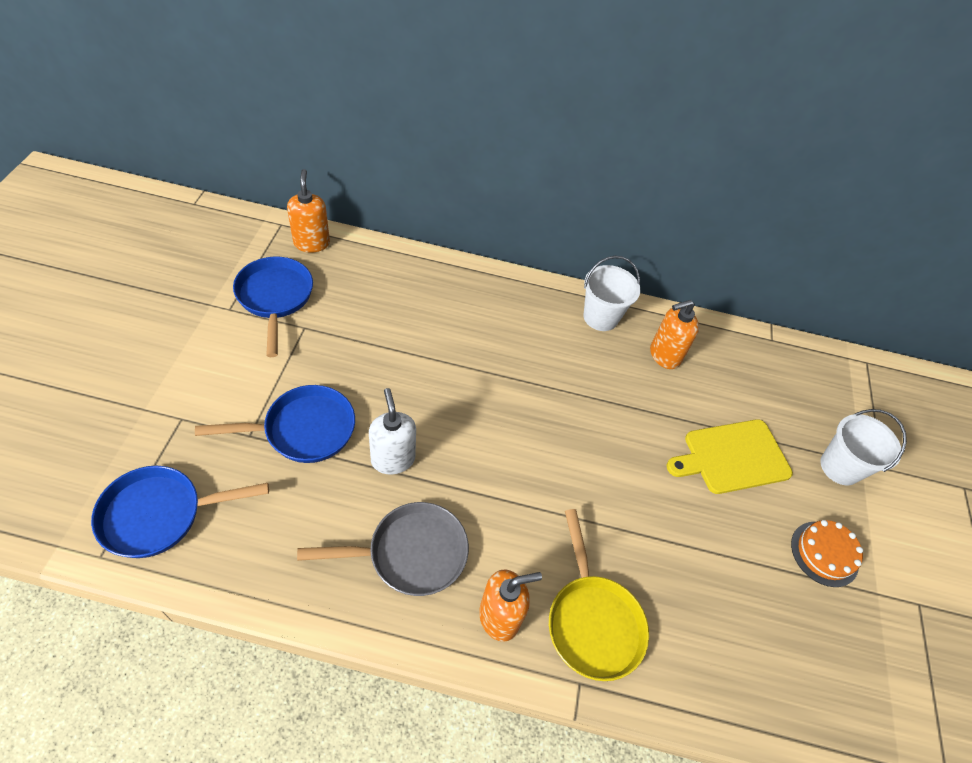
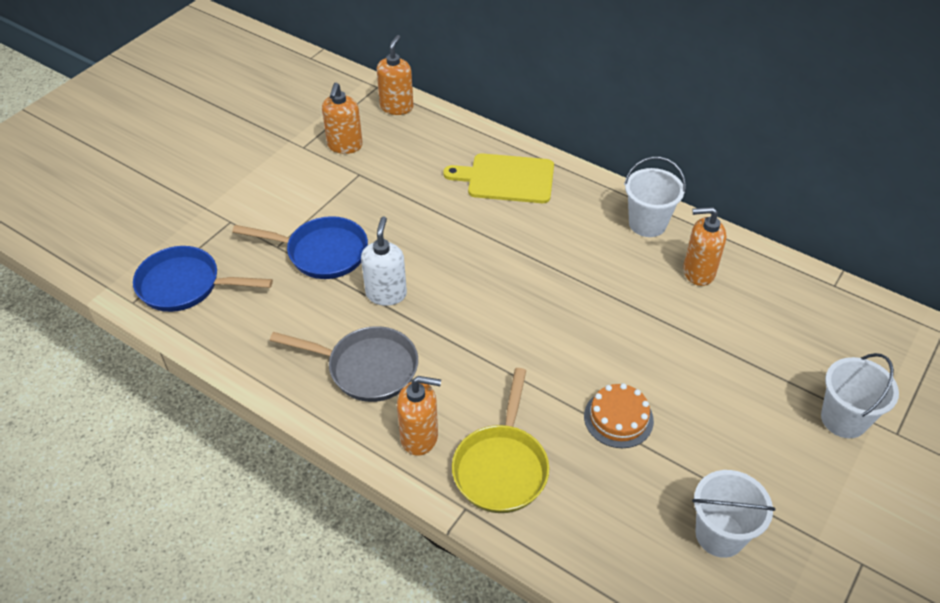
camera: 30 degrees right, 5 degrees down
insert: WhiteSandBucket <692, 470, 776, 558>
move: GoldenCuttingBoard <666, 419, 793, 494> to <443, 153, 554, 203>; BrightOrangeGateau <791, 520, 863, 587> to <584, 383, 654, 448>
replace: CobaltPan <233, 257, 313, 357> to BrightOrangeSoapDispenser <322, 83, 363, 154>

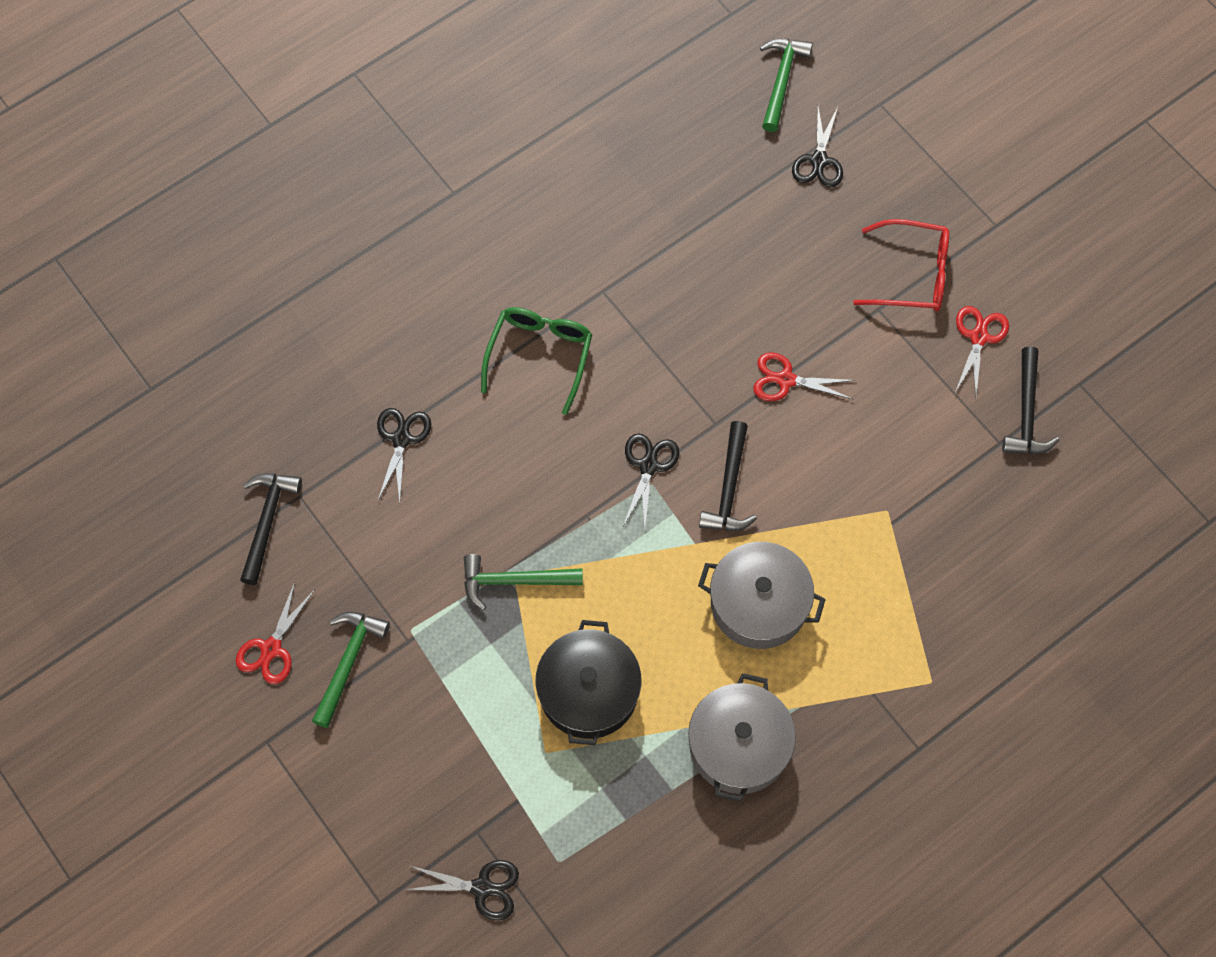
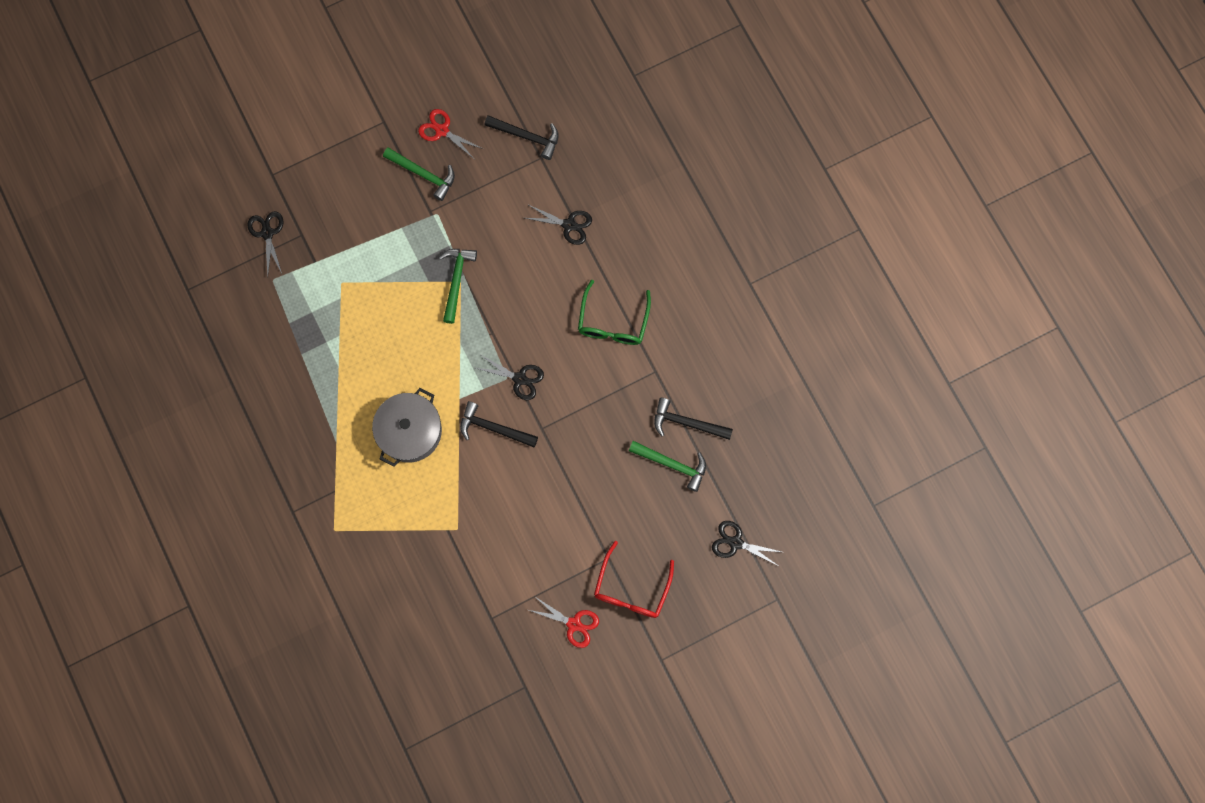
camera: 100 degrees right, 10 degrees up
delete: RedScissors <753, 352, 856, 401>; EbonyPot <536, 620, 641, 745>; AshGreyPot <688, 673, 796, 802>
move: LeafGreenClawHammer <760, 38, 813, 132> to <629, 441, 706, 492>; EbonyClawHammer <1002, 347, 1059, 454> to <654, 398, 733, 440>
rotate: LeafGreenGlasses <481, 307, 592, 415> = <578, 280, 651, 345> 75 degrees clockwise; EbonyScissors <405, 860, 519, 920> = <247, 211, 284, 276> 150 degrees clockwise

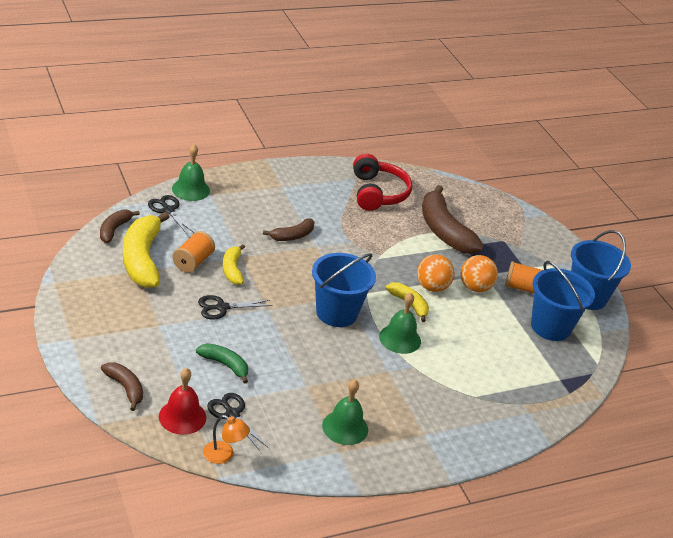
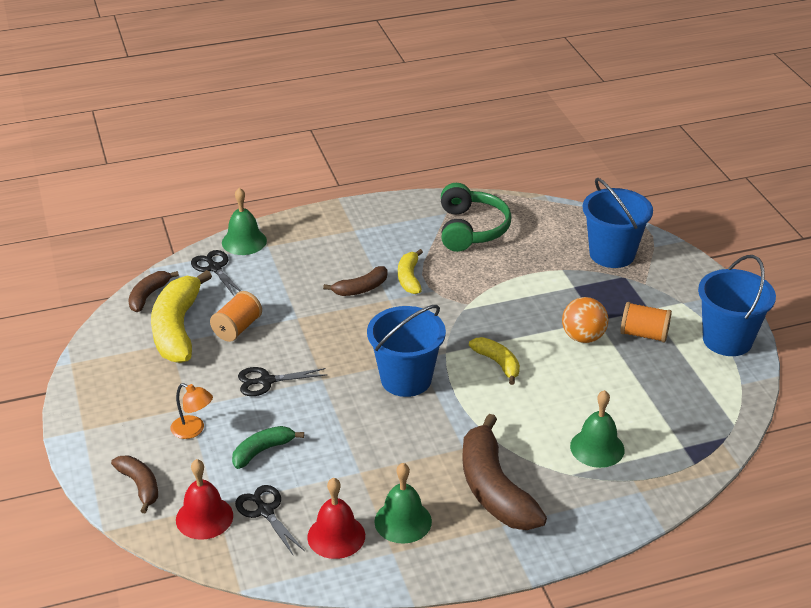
camera: 10 degrees right, 0 degrees up
delete: BrightOrangeBall <417, 254, 454, 292>
insert: RedBell <307, 478, 365, 559>
move: RussetBanana <422, 185, 484, 254> to <462, 414, 547, 530>; GoldenBanana <223, 244, 245, 285> to <398, 249, 423, 294>; CobaltSandBucket <531, 261, 595, 341> to <583, 178, 653, 268>; LeafGreenBell <379, 293, 421, 354> to <570, 390, 625, 468>; BrightOrangeDeskLamp <203, 415, 250, 464> to <171, 383, 213, 439>
recolor: RedOverEarHeadphones <353, 154, 412, 211> to LeafGreenOverEarHeadphones <441, 183, 512, 252>
rotate: LeafGreenBanana <196, 343, 248, 383> = <232, 426, 304, 469> 75 degrees counterclockwise

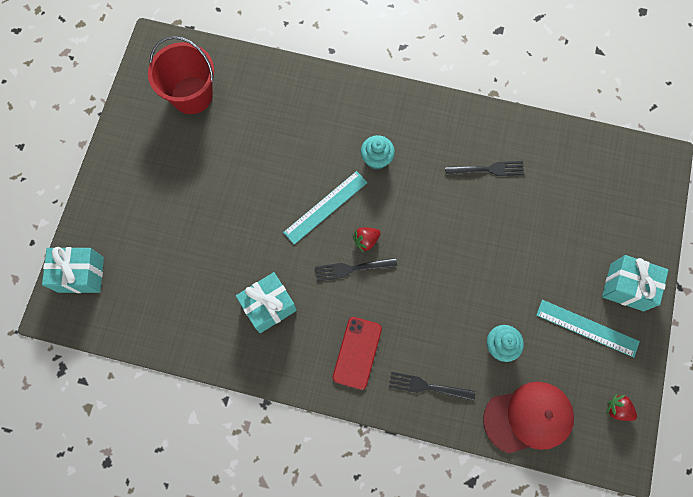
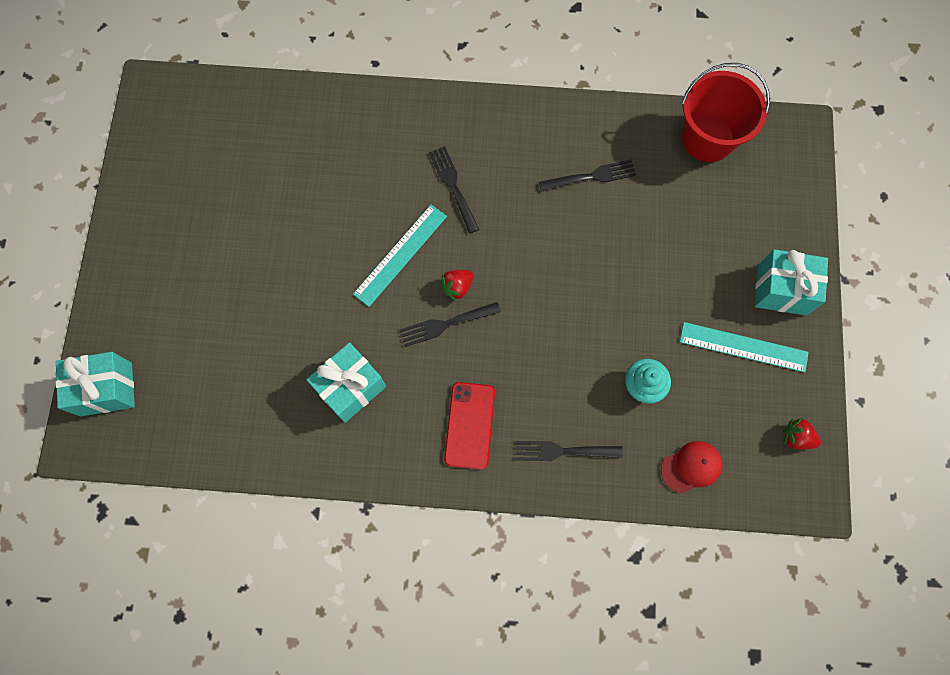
camera: 10 degrees left, 0 degrees up
move: RedSandBucket <148, 36, 214, 114> to <682, 63, 770, 162>
replace: TurquoiseMuffin <361, 135, 395, 170> to EbonyFork <429, 146, 479, 234>
resize: RedPeakedCap <483, 382, 574, 453> = <661, 441, 723, 493> x0.56

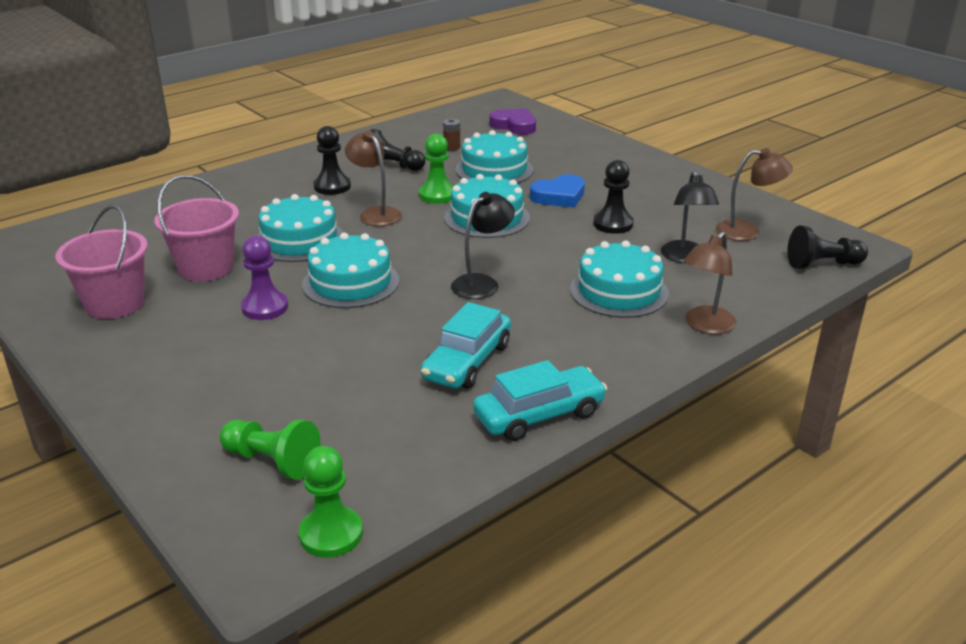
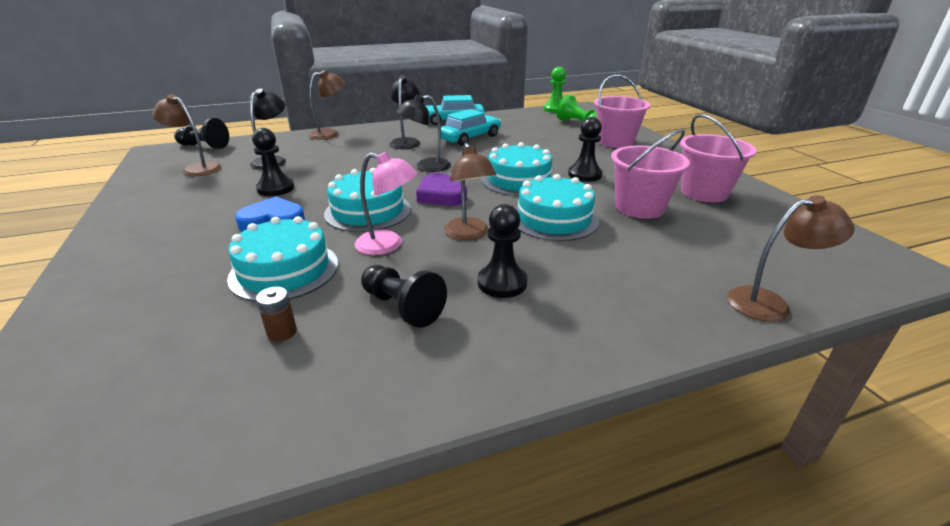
camera: 160 degrees left, 0 degrees up
delete: TurquoiseGateau <570, 240, 669, 318>
insert: RosySandBucket <594, 74, 650, 148>; EbonyDeskLamp <389, 75, 420, 149>; RussetDeskLamp <727, 195, 855, 322>
move: RoyalPurpleHeart <489, 109, 536, 135> to <416, 173, 467, 206>
replace: LeafGreenPawn <419, 134, 454, 204> to RosyDeskLamp <354, 152, 418, 255>
recolor: RoyalPurplePawn <241, 236, 288, 320> to EbonyPawn <568, 117, 603, 182>

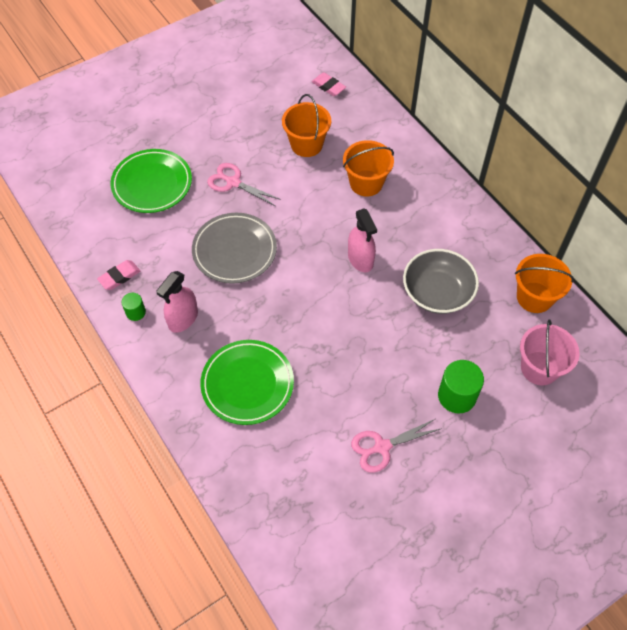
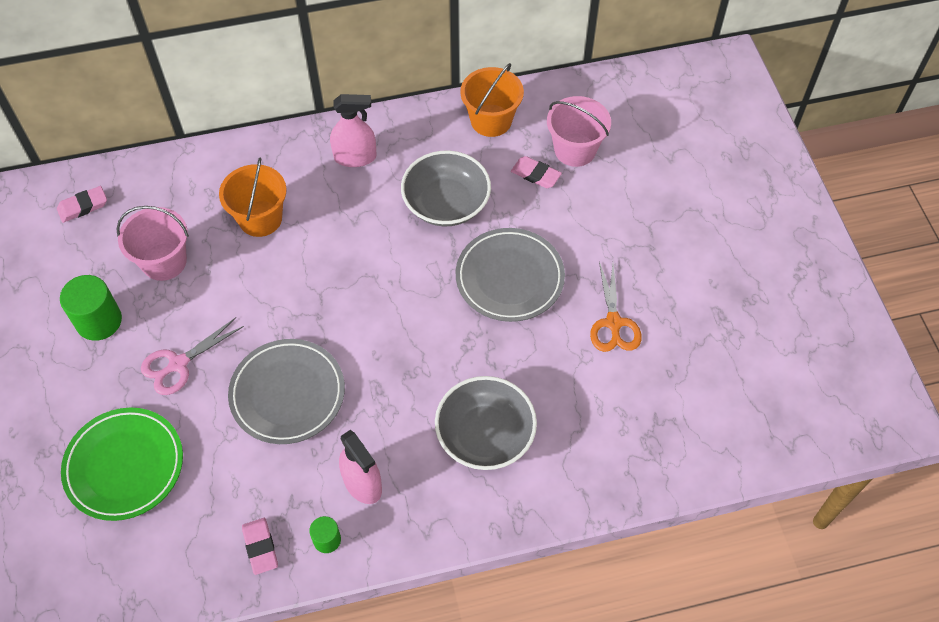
camera: 70 degrees left, 0 degrees up
insert: RosyGumEraser <511, 156, 562, 188>; AshGreyFlatDish <456, 228, 565, 322>
move: RosySprayer <348, 208, 377, 272> to <330, 94, 377, 167>; LeafGreenCylinder <438, 360, 484, 414> to <60, 275, 122, 341>
replace: LeafGreenFlatDish <200, 340, 294, 425> to AshGreyDeepDish <435, 376, 537, 470>
recolor: BrightOrangeSandBucket <282, 94, 331, 157> to RosySandBucket <117, 206, 189, 281>; RosyScissors <351, 419, 440, 473> to BrightOrangeScissors <590, 262, 642, 352>

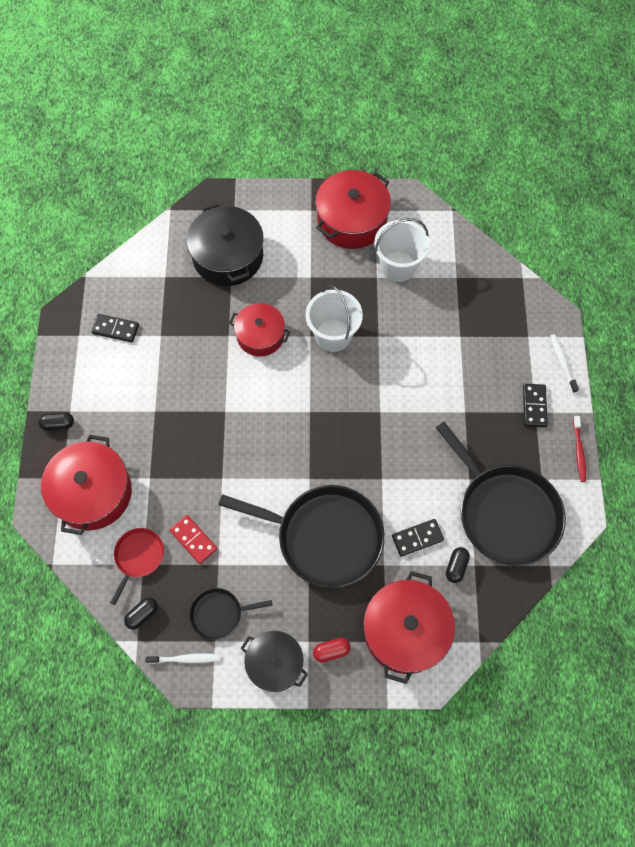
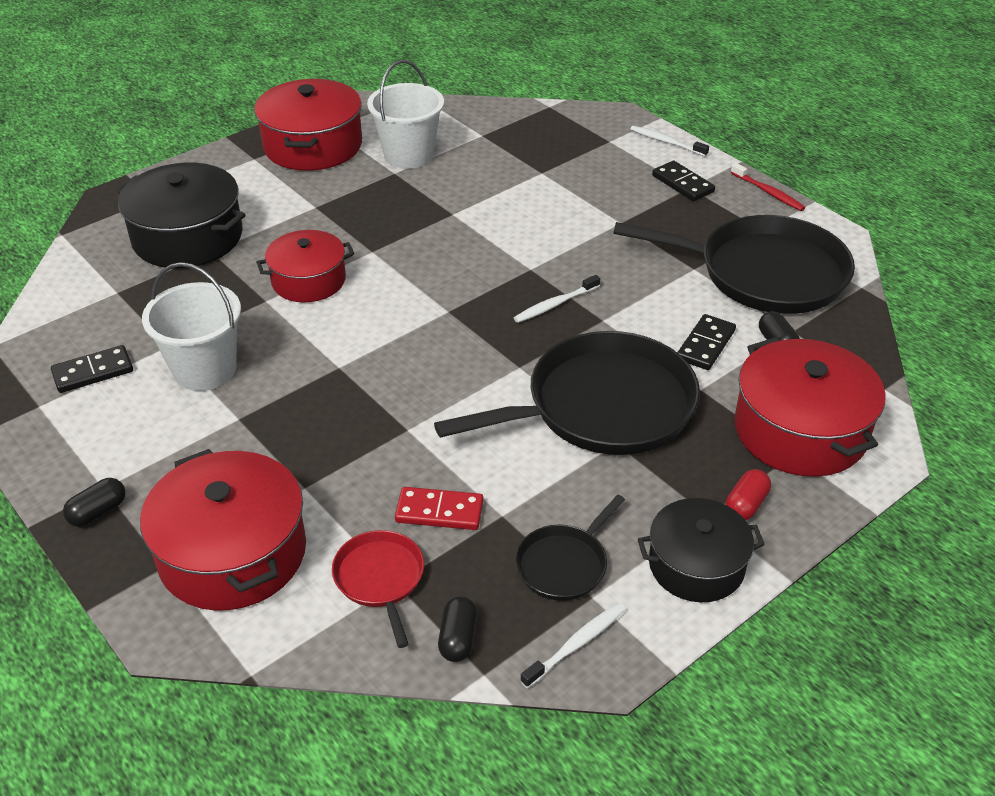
camera: 40 degrees left, 25 degrees down
insert: WhiteToothBrush <514, 275, 600, 323>
move: WhiteSandBucket <305, 285, 363, 352> to <142, 262, 241, 391>

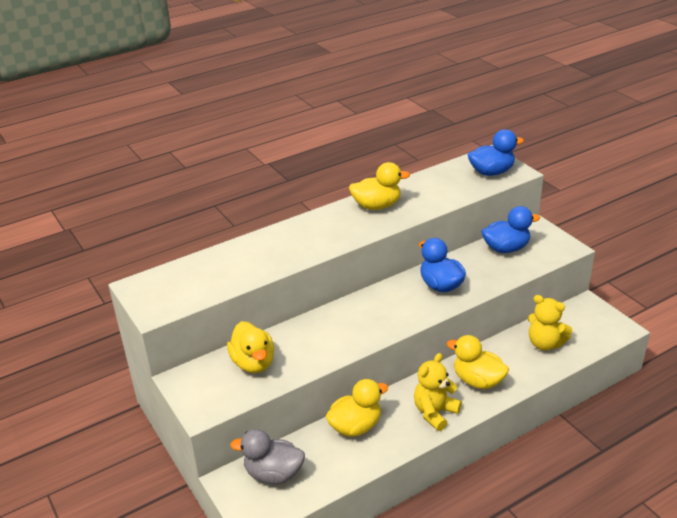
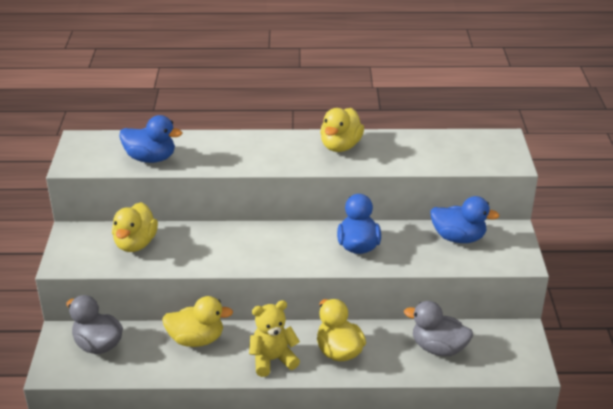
camera: 30 degrees right, 0 degrees up
move: CobaltToyDuck <468, 129, 524, 176> to <119, 115, 182, 163>
replace: GoldenTeddy <528, 295, 573, 351> to AshGreyToyDuck <404, 301, 473, 356>
rotate: GoldenToyDuck <349, 162, 410, 210> = <320, 108, 364, 152> 90 degrees clockwise

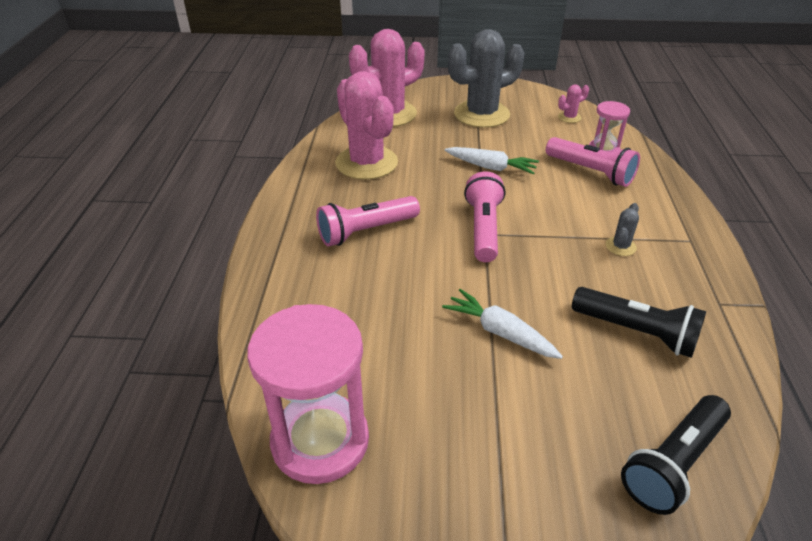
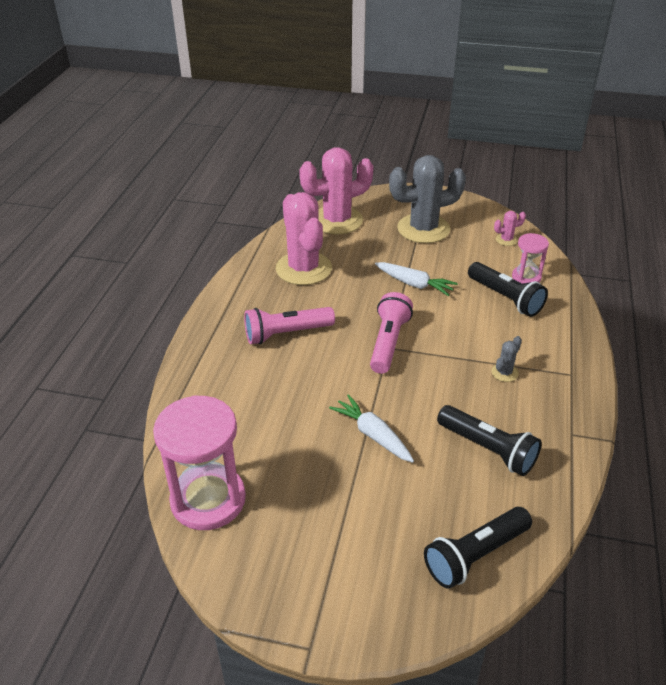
camera: 10 degrees right, 0 degrees up
recolor: RosyFlashlight <546, 137, 640, 187> to EbonyFlashlight <468, 262, 548, 317>

